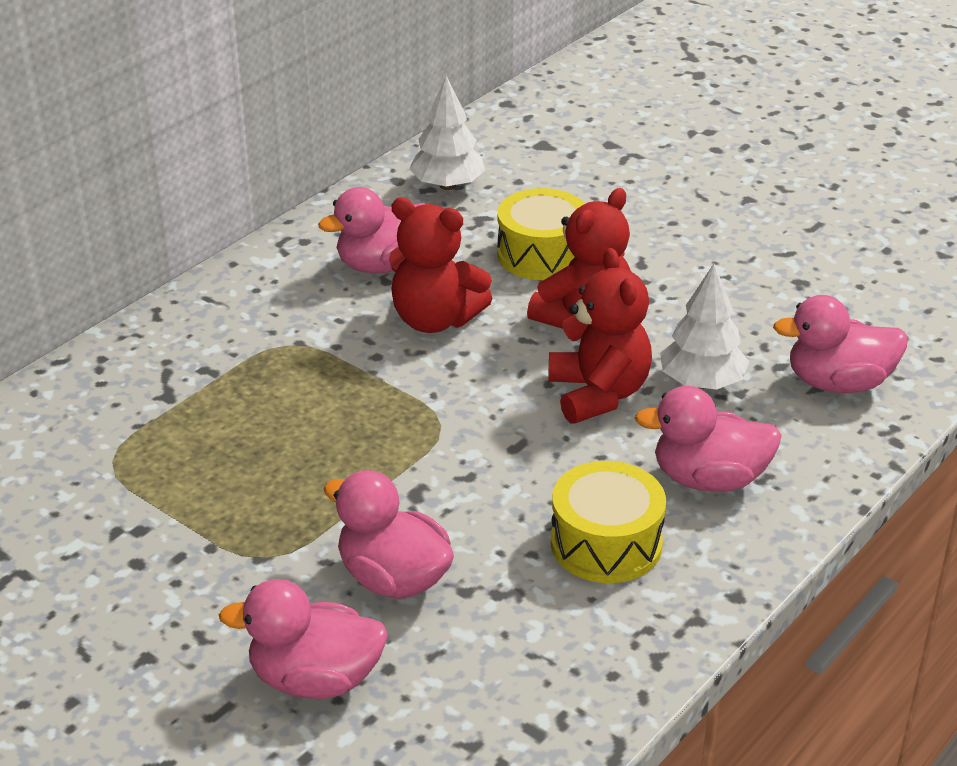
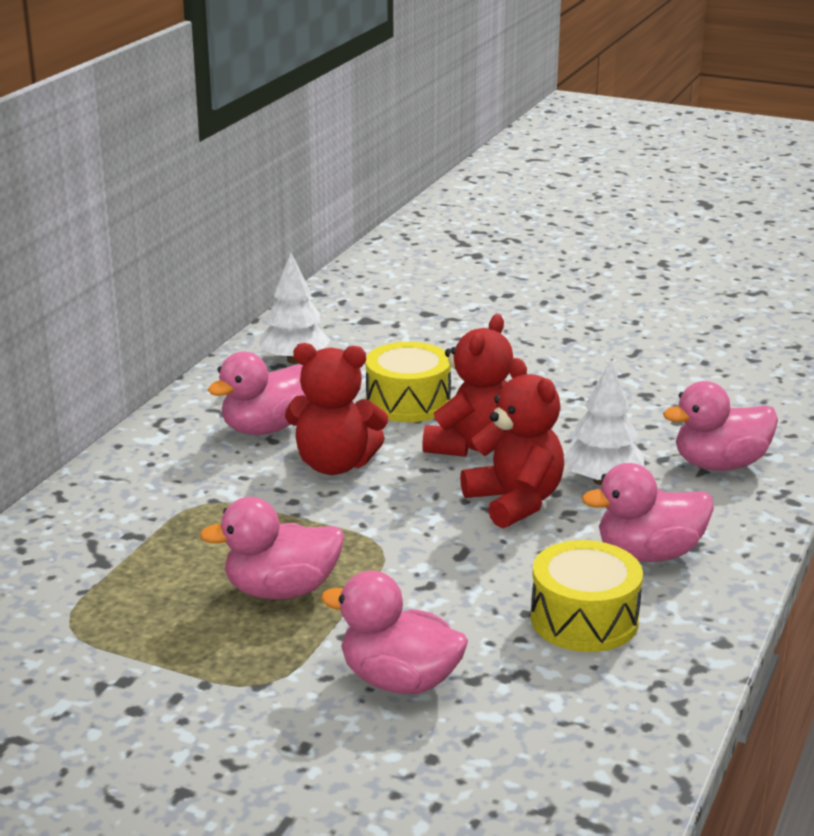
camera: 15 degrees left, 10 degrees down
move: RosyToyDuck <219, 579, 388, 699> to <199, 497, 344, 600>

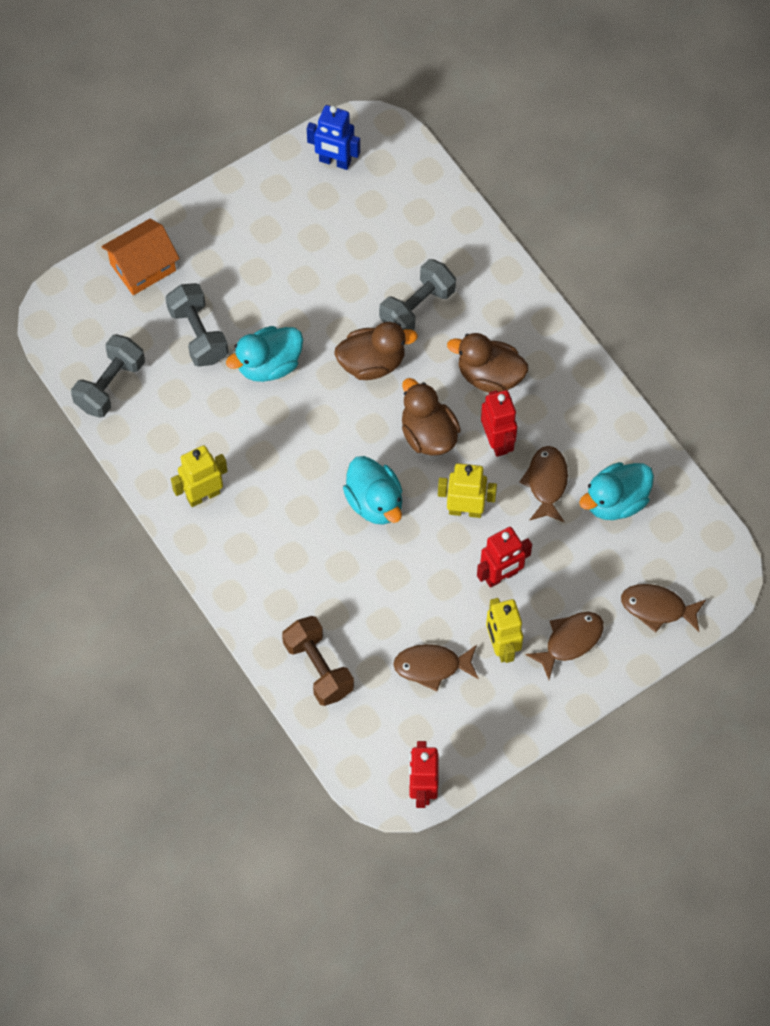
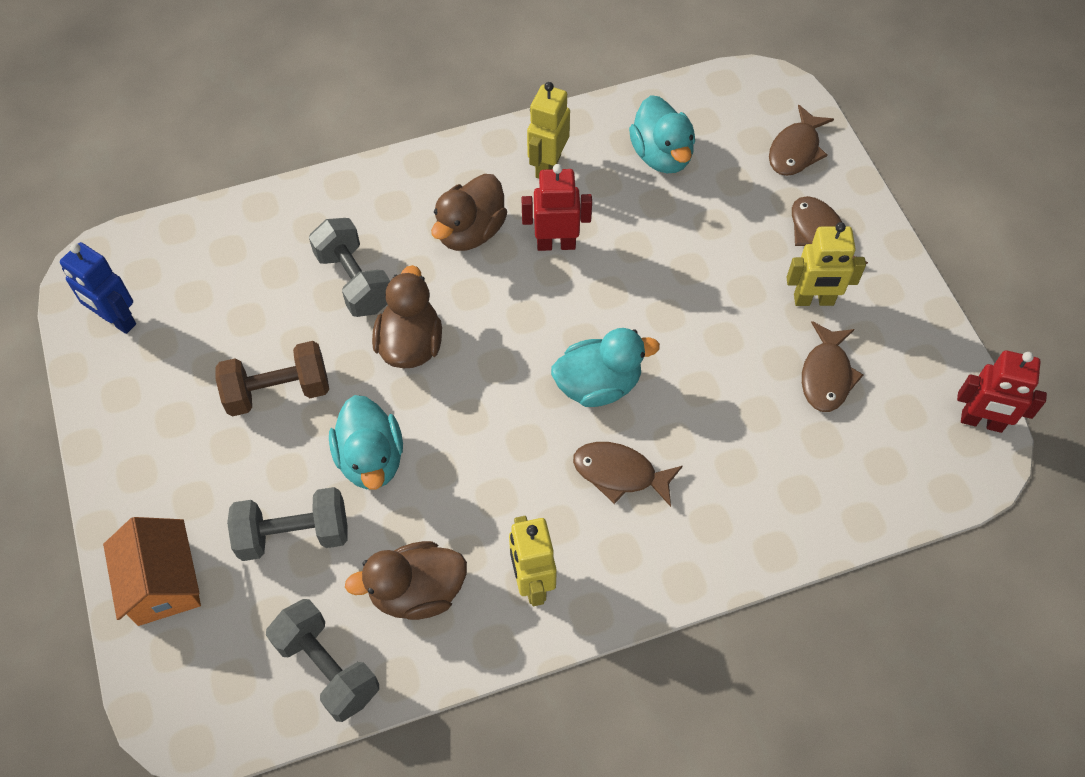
camera: 75 degrees left, 5 degrees down
delete: RedRobotFigure <477, 527, 532, 588>
move: RussetToyDuck <402, 378, 461, 456> to <345, 541, 467, 620>; RussetFish <519, 446, 568, 522> to <573, 442, 683, 507>; GoldenRobotFigure <438, 463, 497, 518> to <527, 82, 570, 179>; RussetFreeWeight <282, 616, 354, 706> to <215, 341, 329, 416>
rotate: CobaltRobotFigure <307, 105, 360, 170> = <60, 242, 136, 334> 90 degrees clockwise

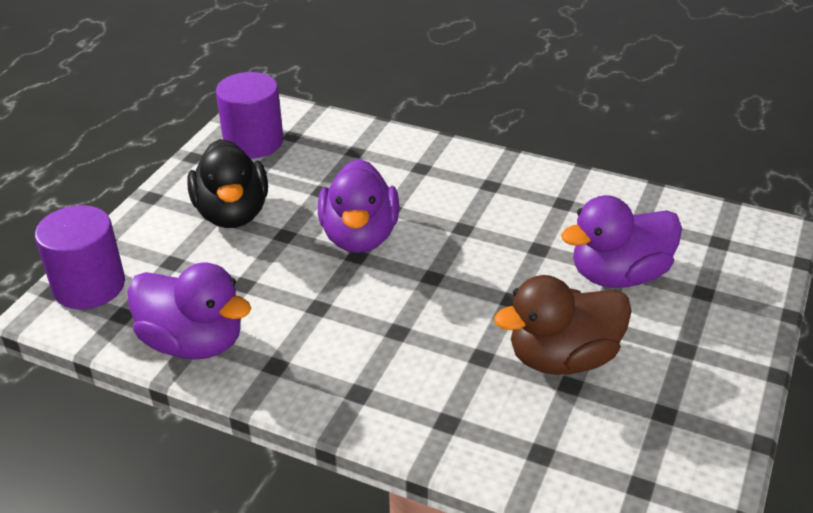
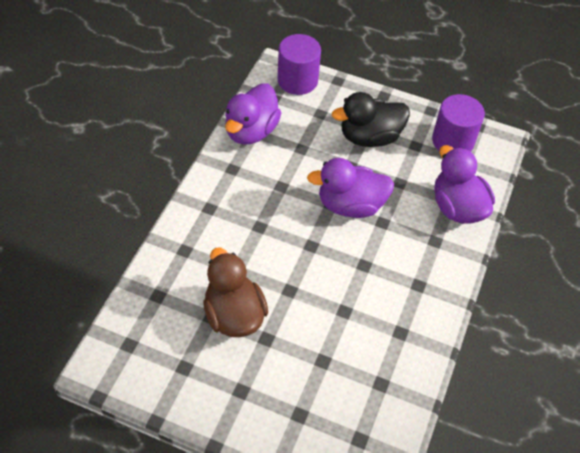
camera: 85 degrees right, 15 degrees up
move: RoyalPurpleToyDuck <561, 195, 682, 288> to <434, 145, 495, 224>

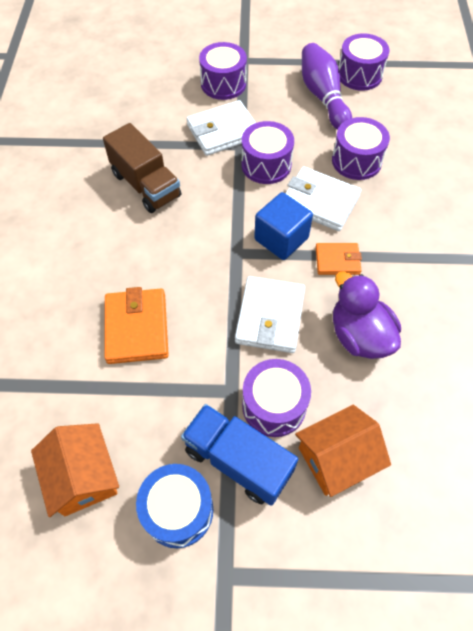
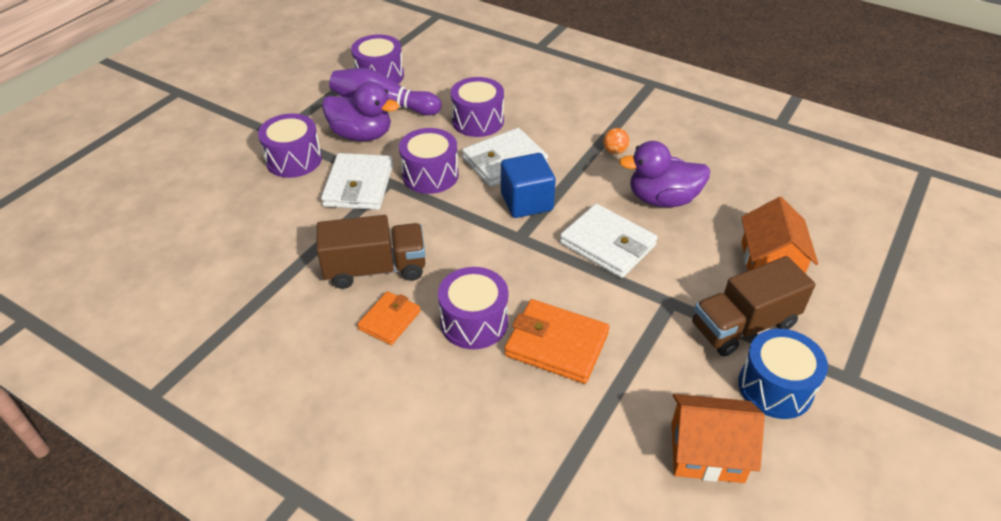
camera: 60 degrees left, 15 degrees down
insert: RoyalPurpleToyDuck <322, 82, 399, 141>; BrightOrangeBall <603, 128, 630, 154>
move: BrightOrangeCardWallet <315, 243, 362, 275> to <357, 291, 420, 345>; RoyalPurpleSnareDrum <242, 359, 311, 437> to <438, 267, 508, 349>
recolor: CobaltToyTruck <181, 404, 298, 506> to RussetToyTruck <692, 256, 816, 357>

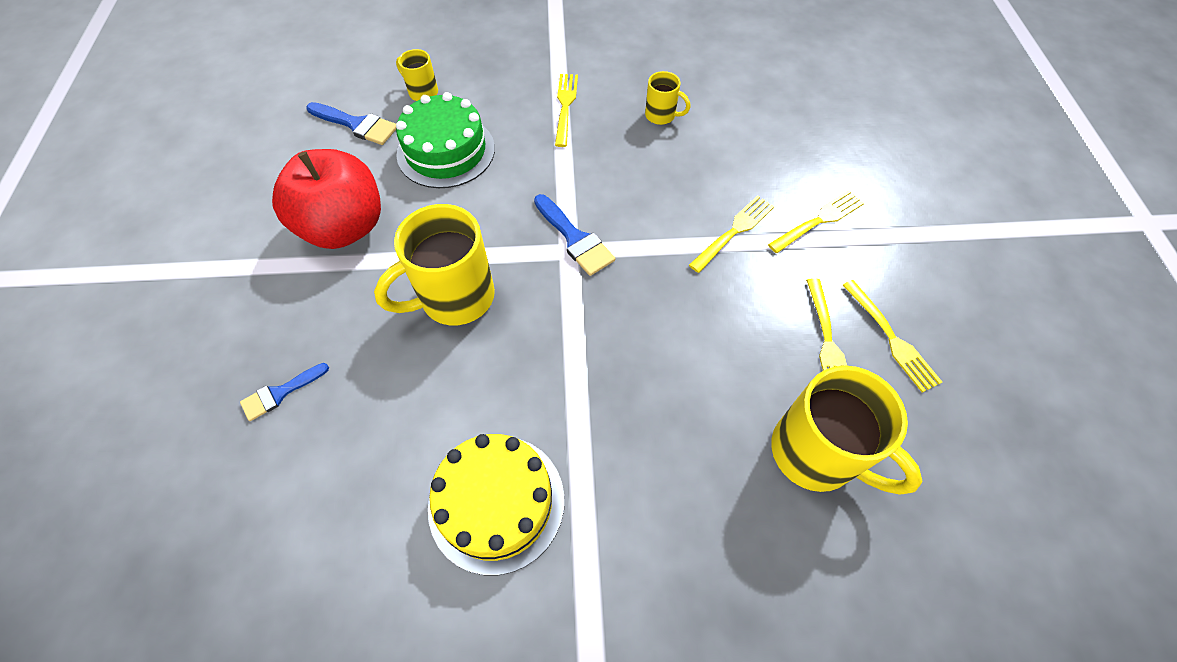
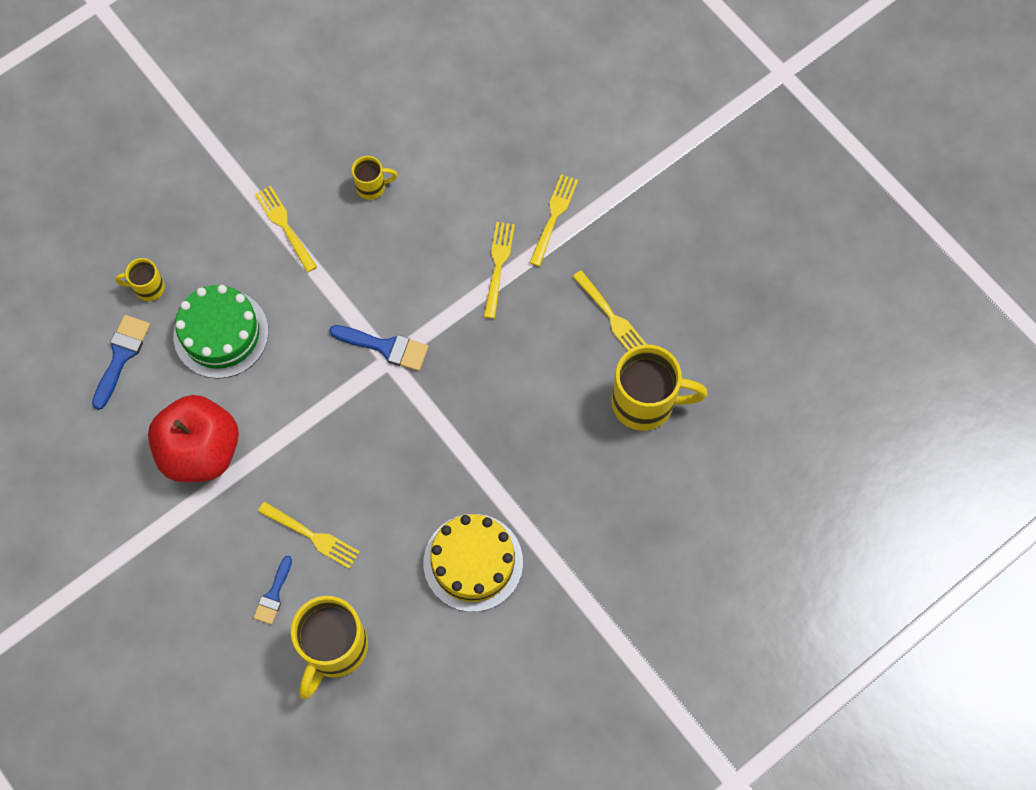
camera: 35 degrees left, 10 degrees up
move: GoldenTeaMug <374, 204, 495, 325> to <291, 596, 368, 699>; GoldenFork <843, 280, 942, 393> to <258, 501, 360, 569>
rotate: CobaltPaintbrush <307, 102, 396, 145> = <92, 315, 150, 410> 60 degrees counterclockwise

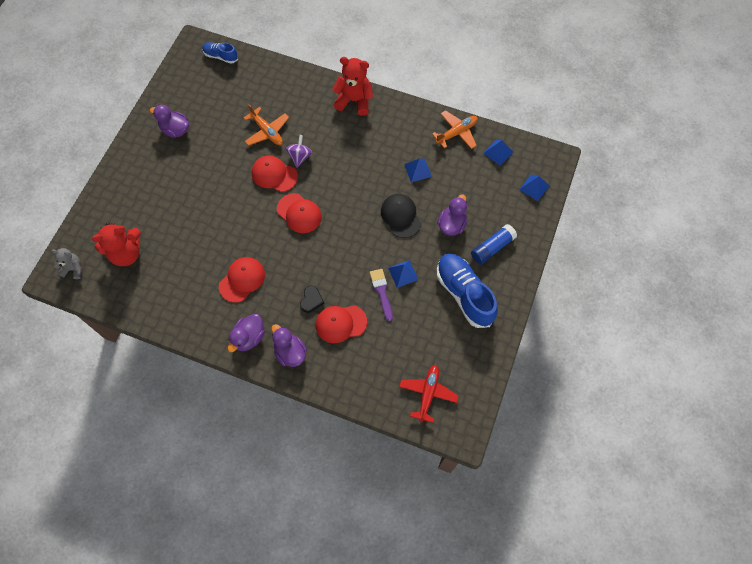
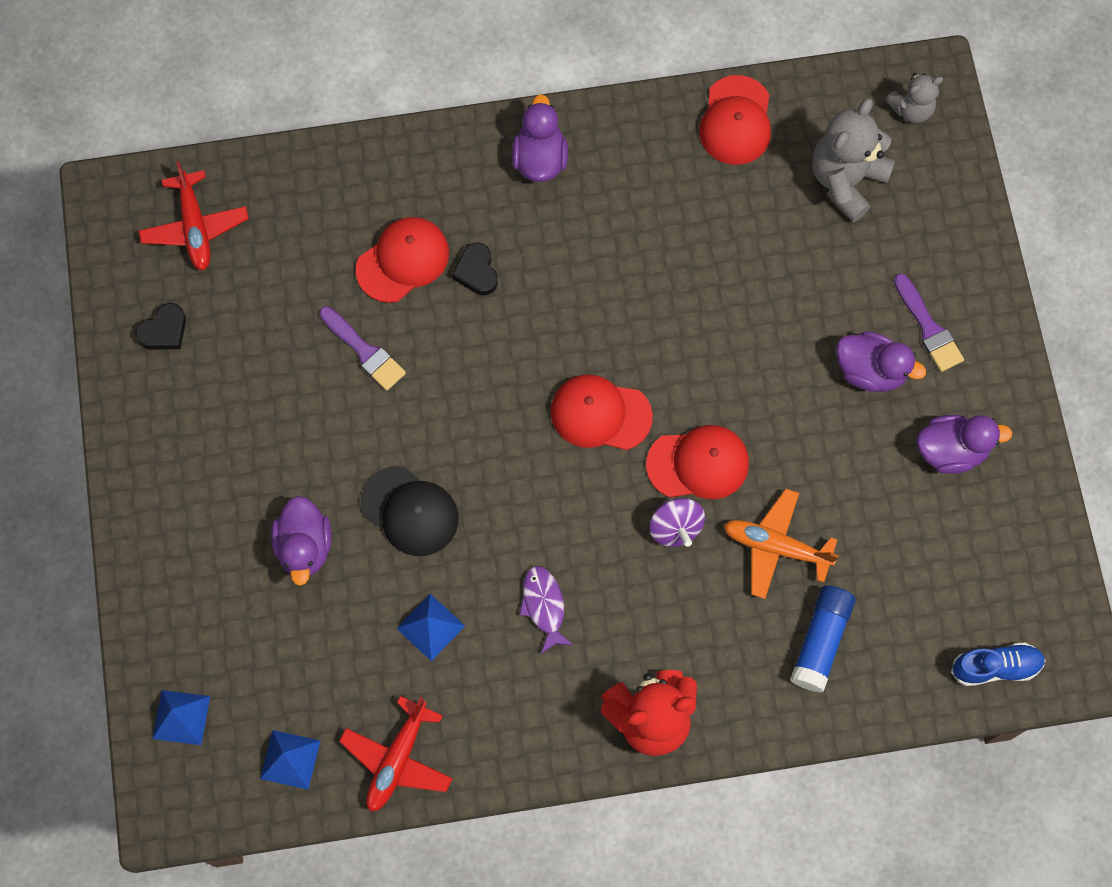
camera: 150 degrees right, 5 degrees up
delete: CobaltLaceUpShoe <437, 254, 498, 328>; CobaltPyramidShape <388, 260, 418, 288>
insert: RoyalPurplePaintbrush <894, 273, 964, 372>; EbonyHeart <135, 303, 186, 350>; RoyalPurpleFish <519, 566, 573, 654>
move: CobaltGlueStick <471, 224, 517, 265> to <790, 585, 856, 692>; RedPeakedCap <219, 257, 265, 303> to <699, 75, 771, 165>; RoyalPurpleToyDuck <271, 324, 307, 367> to <836, 331, 926, 392>
recolor: BrightOrangeAeroplane <432, 110, 478, 149> to RedAeroplane <339, 696, 453, 812>; RedTeddy <92, 223, 141, 266> to AshGreyTeddy <812, 98, 895, 222>

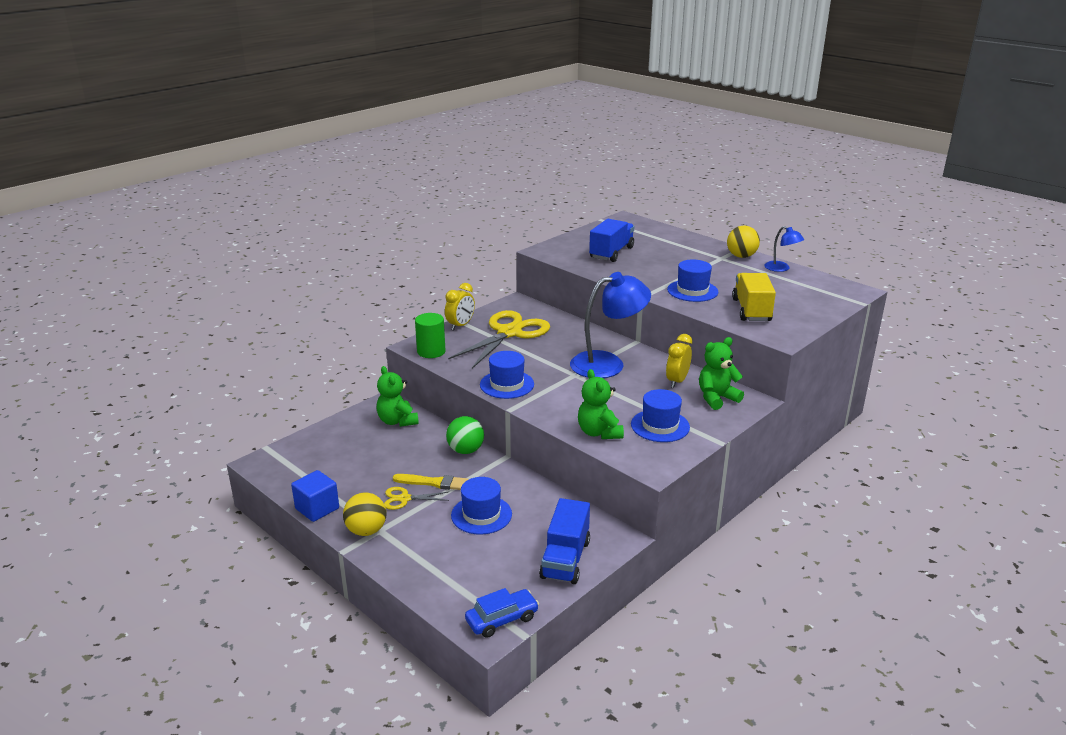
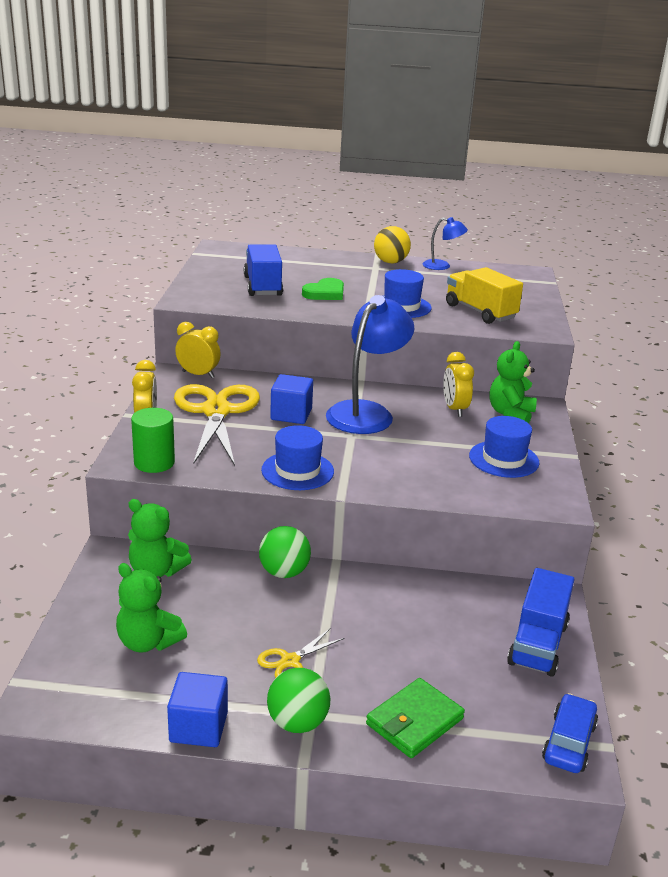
camera: 40 degrees left, 0 degrees up
delete: GoldenPaintbrush <393, 474, 469, 490>; CobaltTallHat <451, 477, 512, 535>
insert: LeafGreenHeart <302, 278, 344, 300>; GoldenBedsideClock <175, 322, 221, 378>; CobaltSolidCube <270, 374, 313, 424>; LeafGreenCardWallet <366, 678, 465, 758>
move: LeafGreenTeddy <578, 369, 624, 439> to <116, 563, 187, 653>
recolor: GoldenBall <343, 493, 387, 536> to LeafGreenBall <267, 668, 330, 733>
rotate: CobaltToyTruck <539, 498, 590, 584> = <507, 568, 574, 677> 45 degrees clockwise

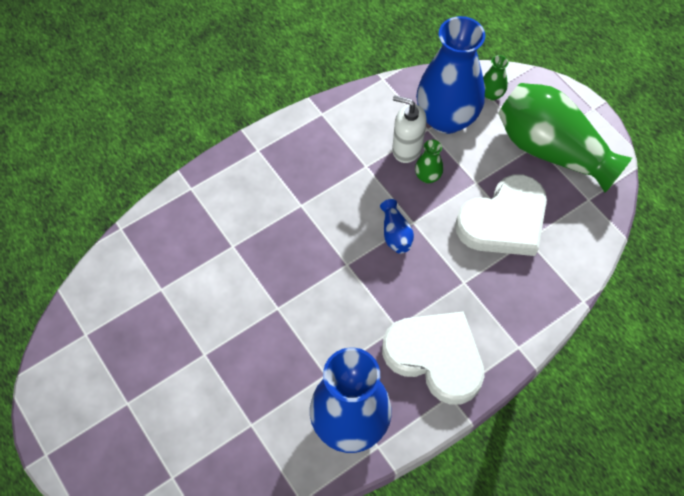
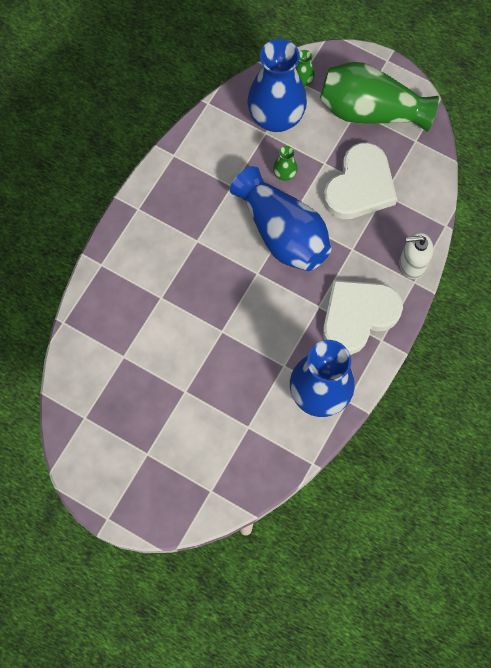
camera: 25 degrees left, 10 degrees up
move: WhiteSoapDispenser <392, 95, 427, 163> to <399, 232, 433, 279>
rotate: WhiteHeart <382, 311, 485, 405> = <323, 280, 403, 355> 45 degrees counterclockwise
resize: CobaltTallVase <380, 199, 414, 254> = <230, 166, 331, 271> x2.44

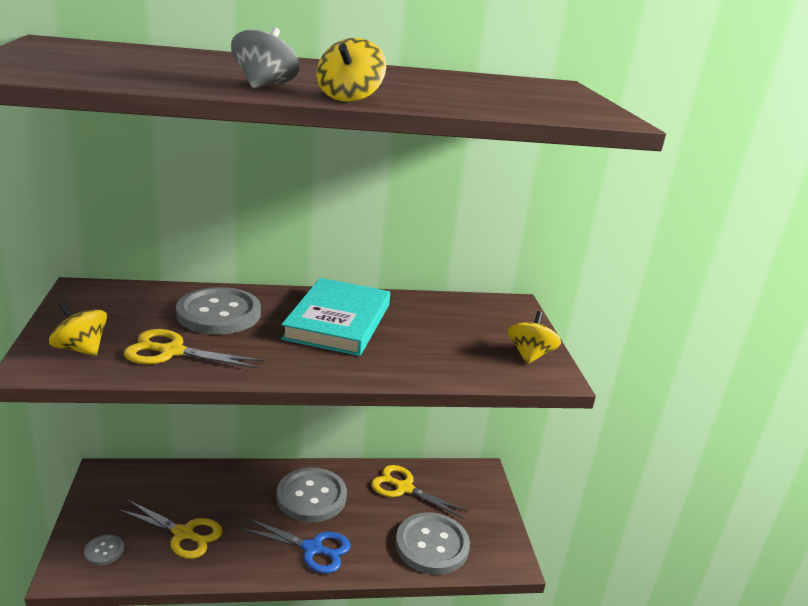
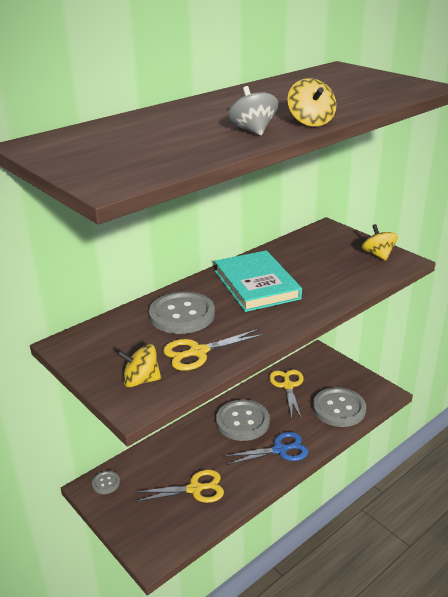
camera: 30 degrees left, 5 degrees up
move: AshGreySewingButton <84, 534, 124, 566> to <92, 471, 120, 494>
rotate: GoldenScissors <371, 465, 469, 518> = <269, 369, 304, 420> 90 degrees clockwise

